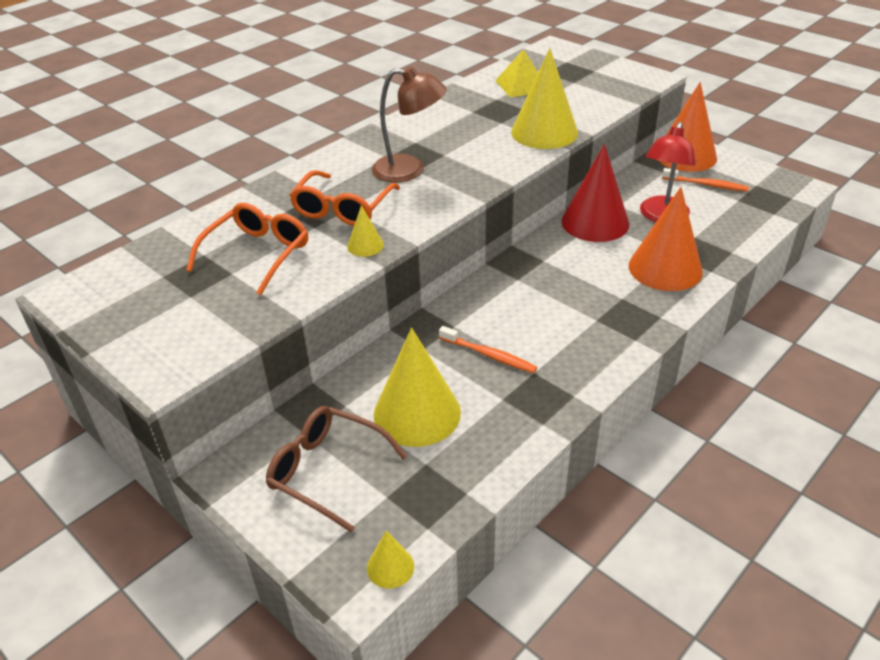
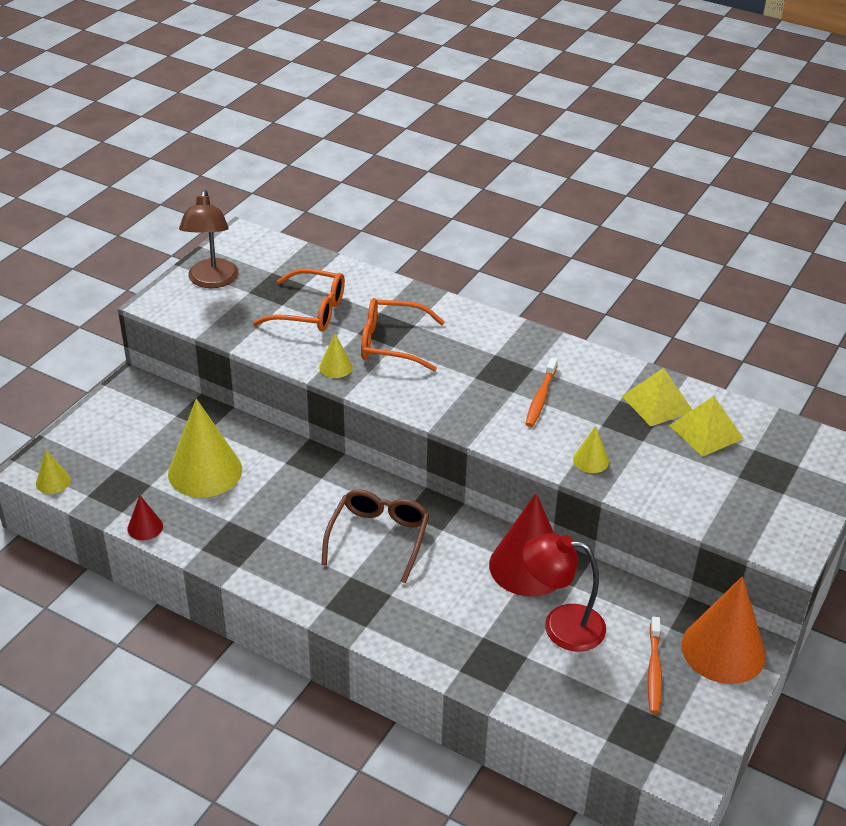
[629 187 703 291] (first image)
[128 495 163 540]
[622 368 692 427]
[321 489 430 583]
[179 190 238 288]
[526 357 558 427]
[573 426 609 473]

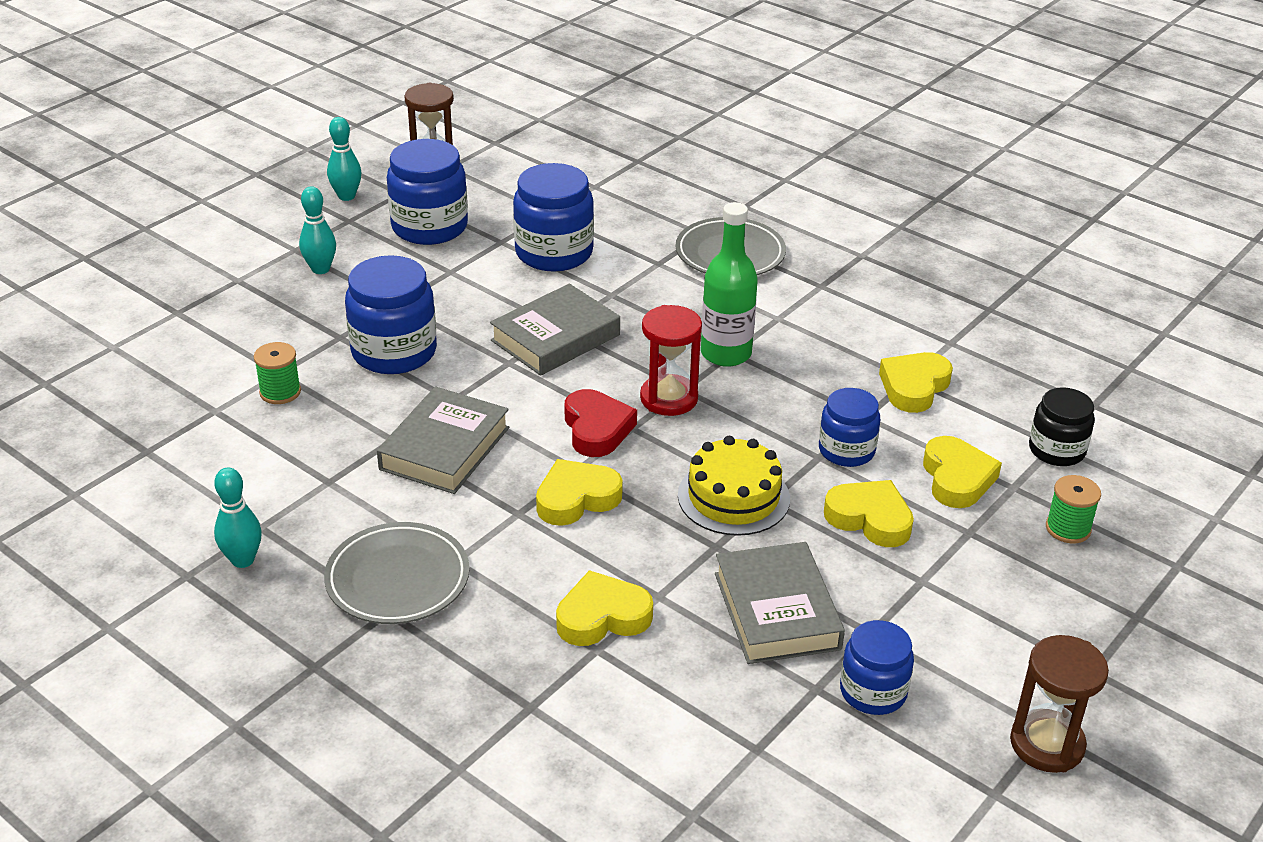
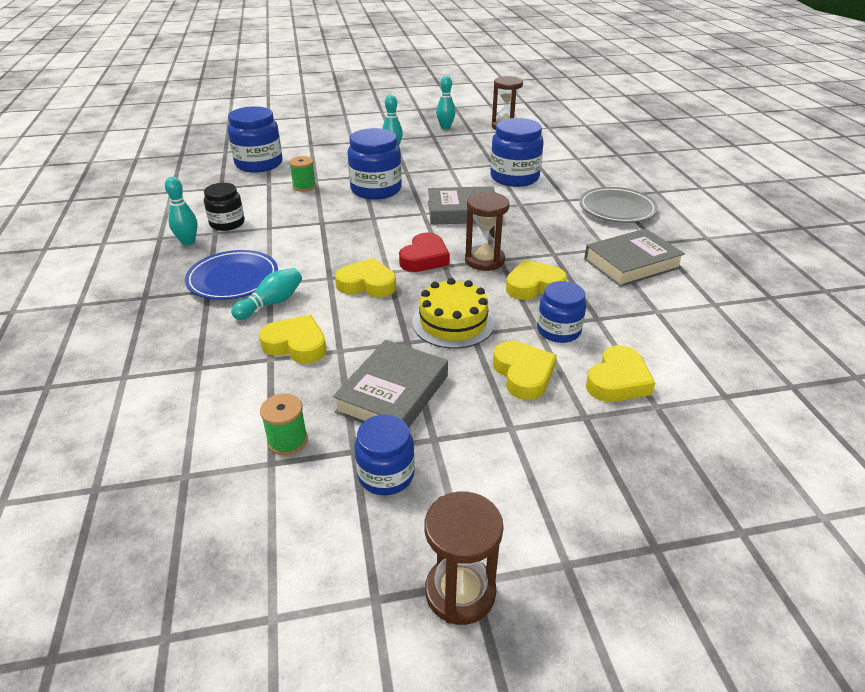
[701 202 758 367] (first image)
[231 268 302 320]
[584 228 685 287]
[228 106 283 172]
[506 260 567 300]
[204 183 245 231]
[260 394 308 455]
[185 250 278 300]
[465 192 510 271]

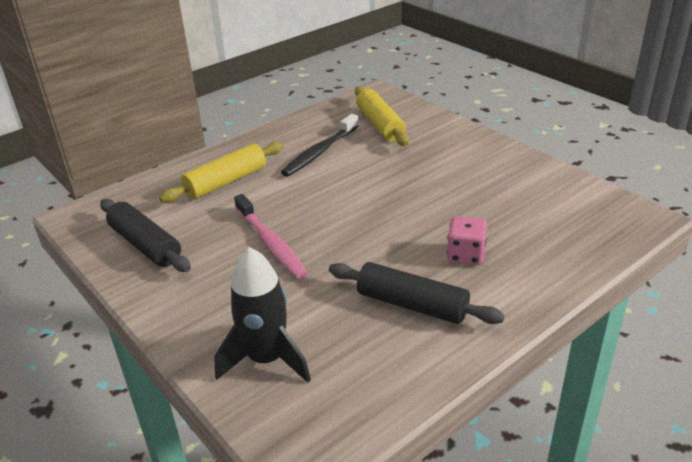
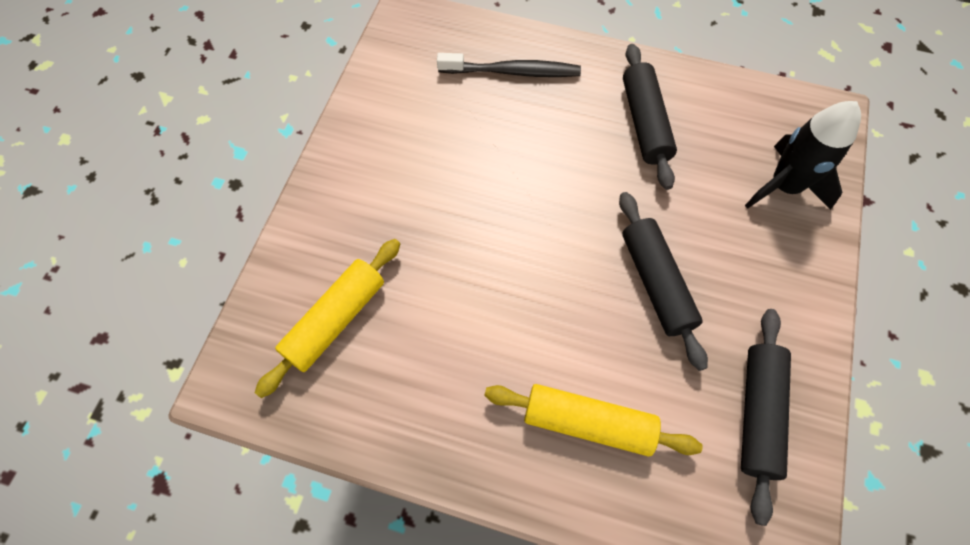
[447 216 487 265] (first image)
[437 53 581 77]
[619 192 708 371]

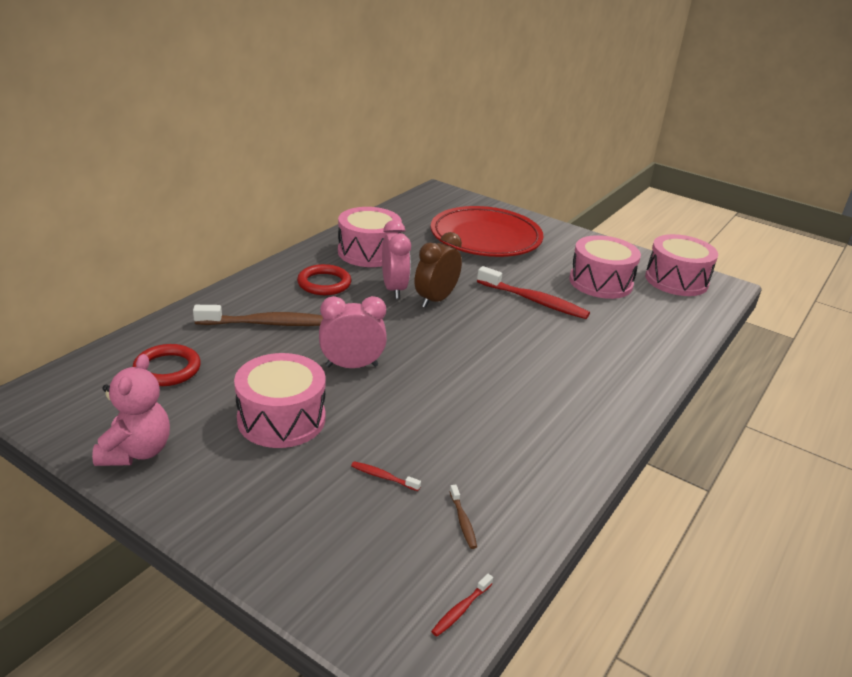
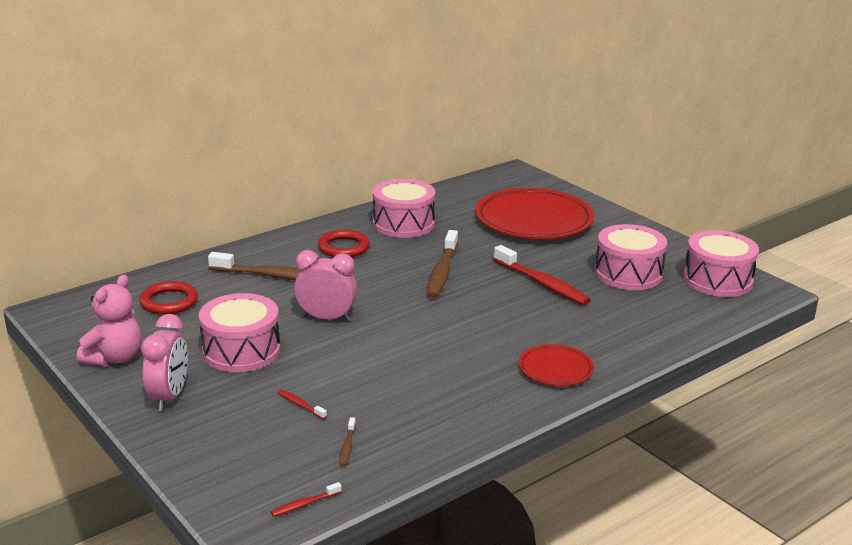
[519 344 594 386]
[141 314 188 411]
[426 230 458 299]

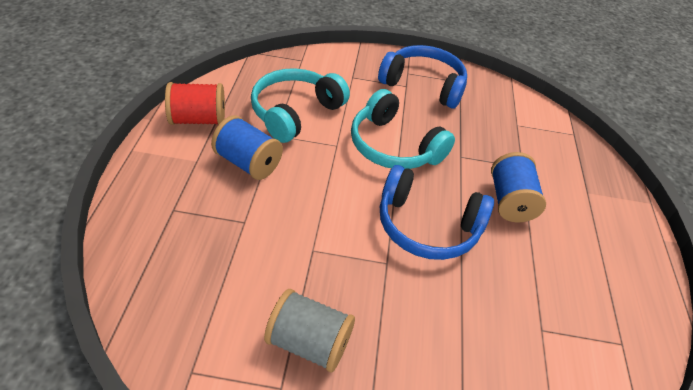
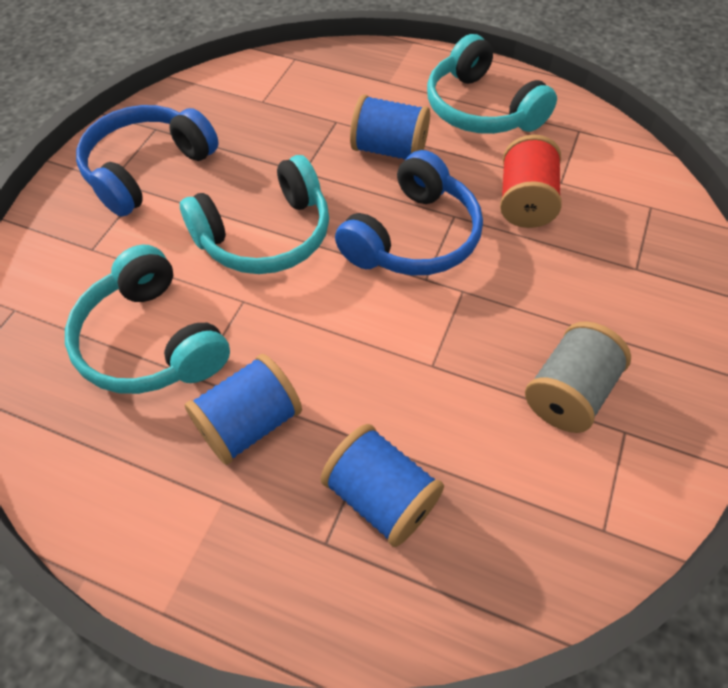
[321 424 444 547]
[427 34 557 134]
[500 135 562 228]

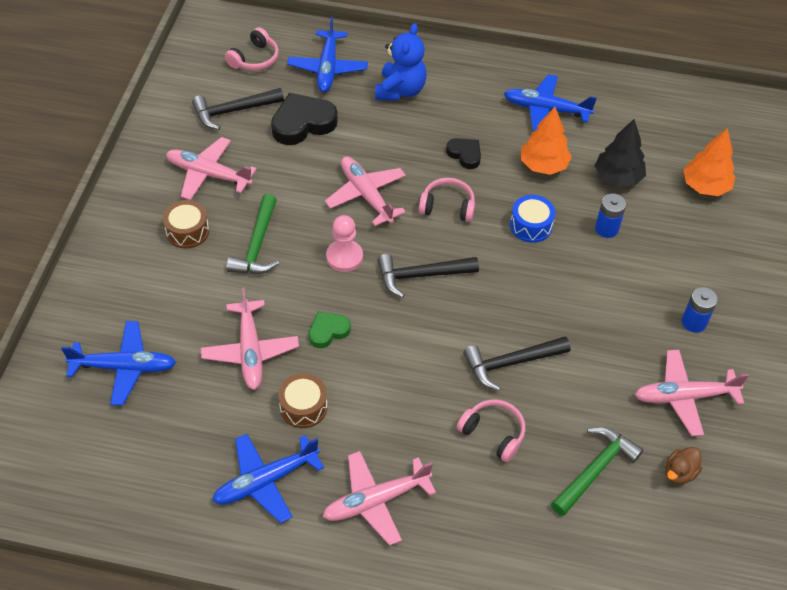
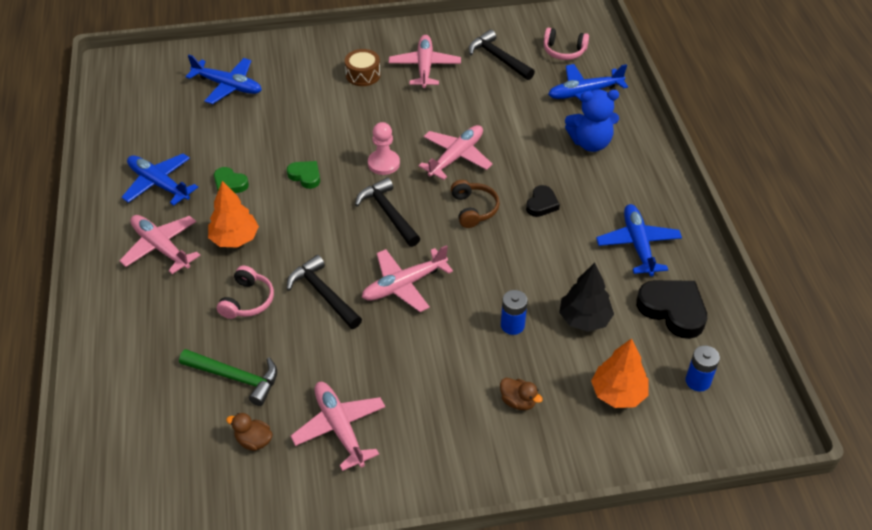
[226 194 279 274] (first image)
[510 195 555 243] (first image)
[500 378 543 410]
[362 245 453 312]
[636 280 707 339]
[208 181 259 247]
[686 345 720 392]
[214 167 249 193]
[451 180 500 228]
[185 55 262 104]

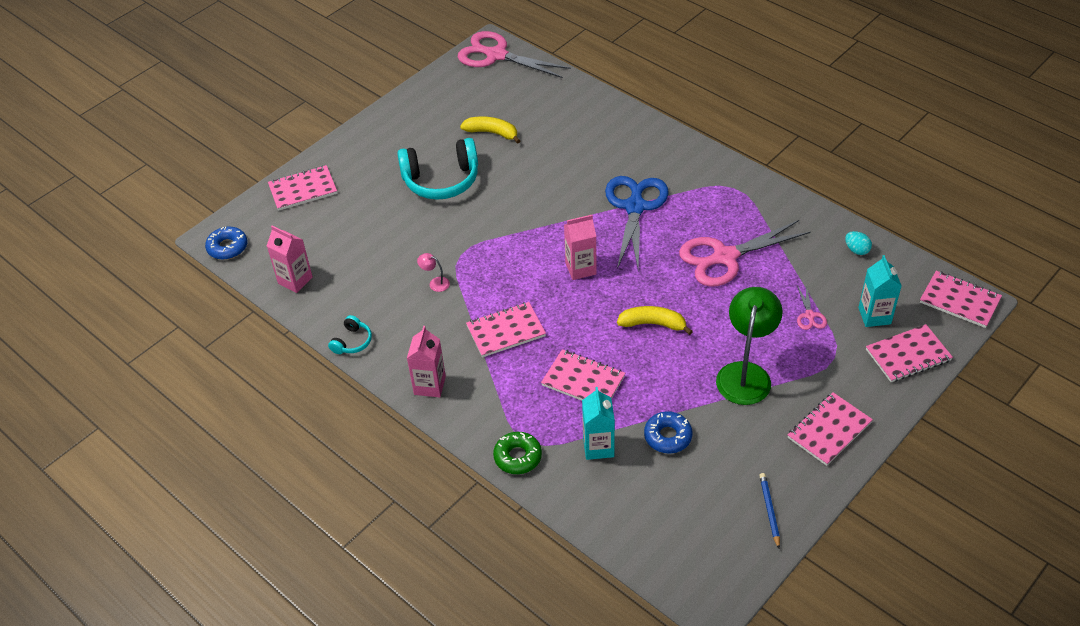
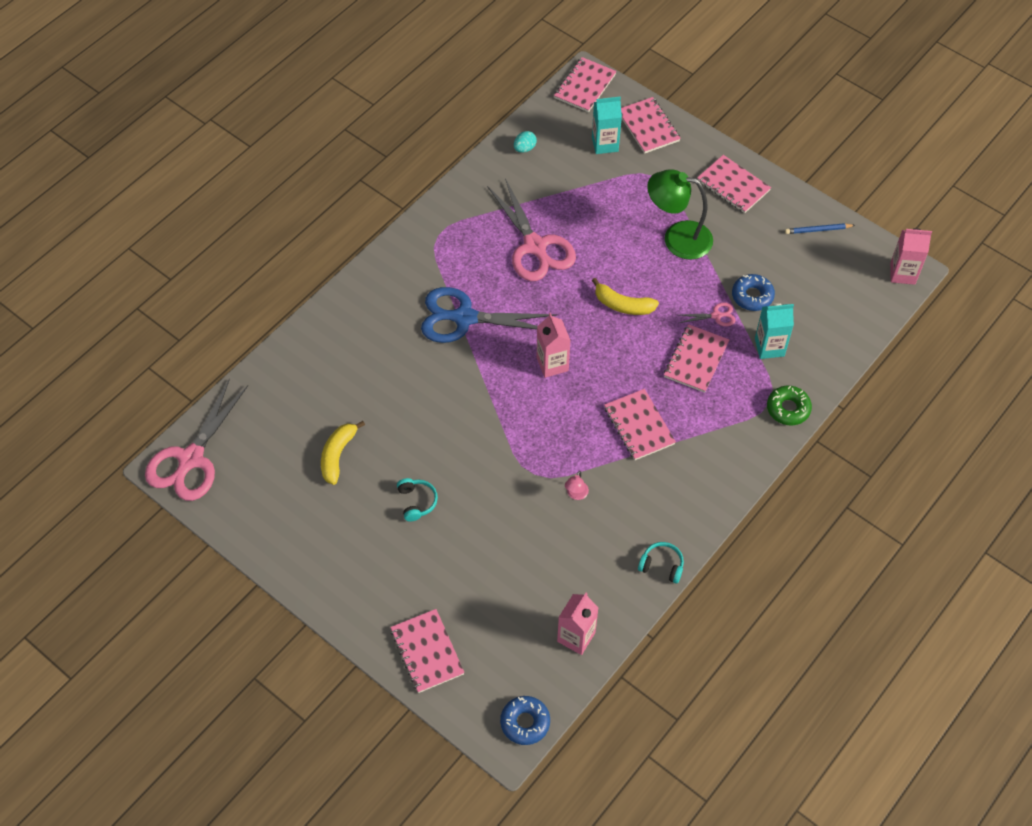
[890 228 932 285]
[679 303 736 326]
[592 278 659 315]
[397 478 438 522]

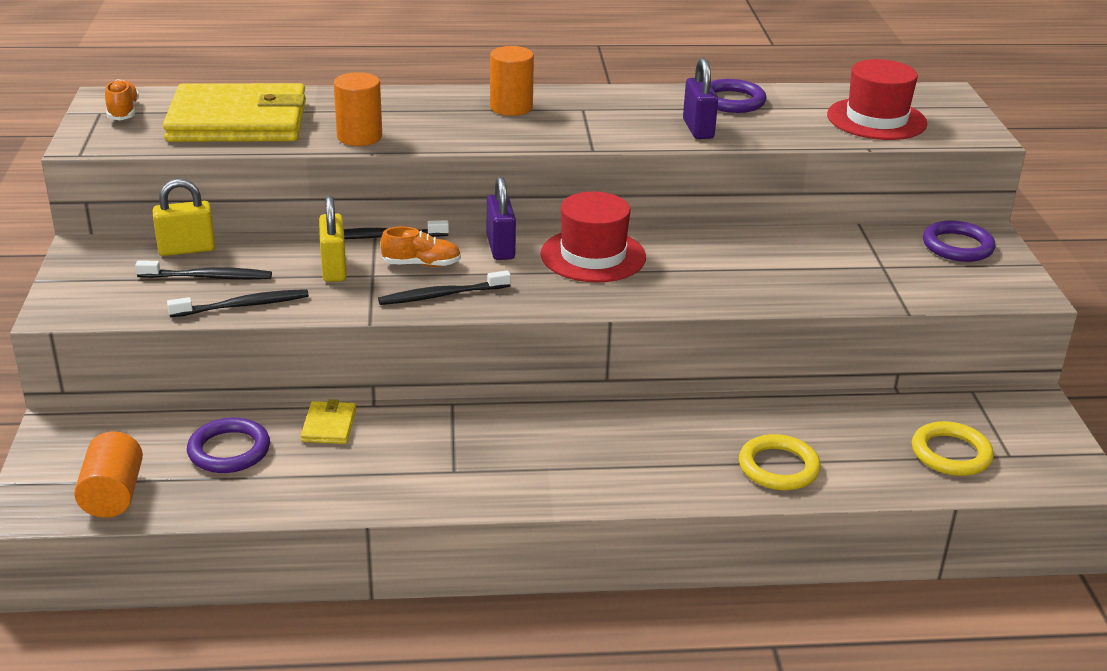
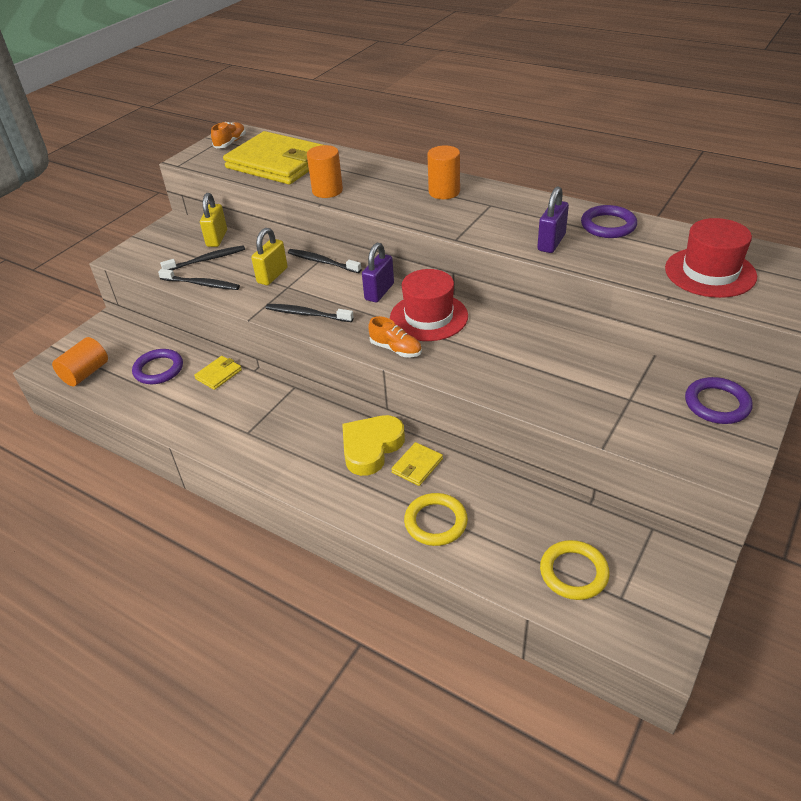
[342 415 405 476]
[391 442 443 486]
[368 316 422 357]
[160 245 245 270]
[200 193 227 247]

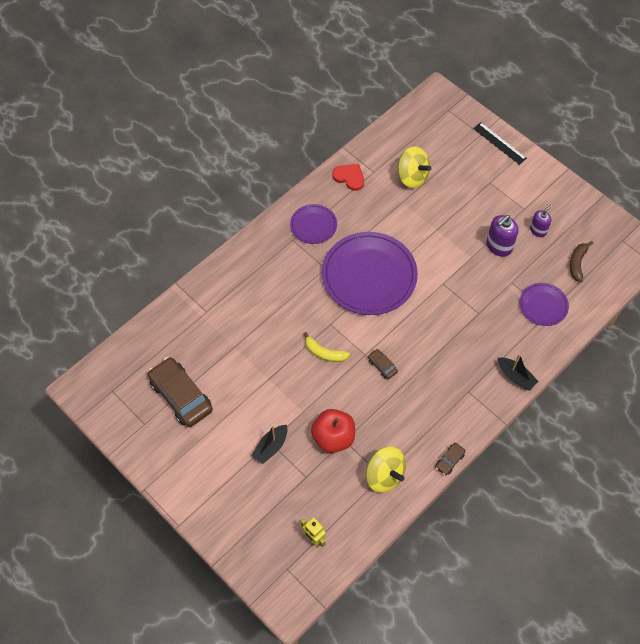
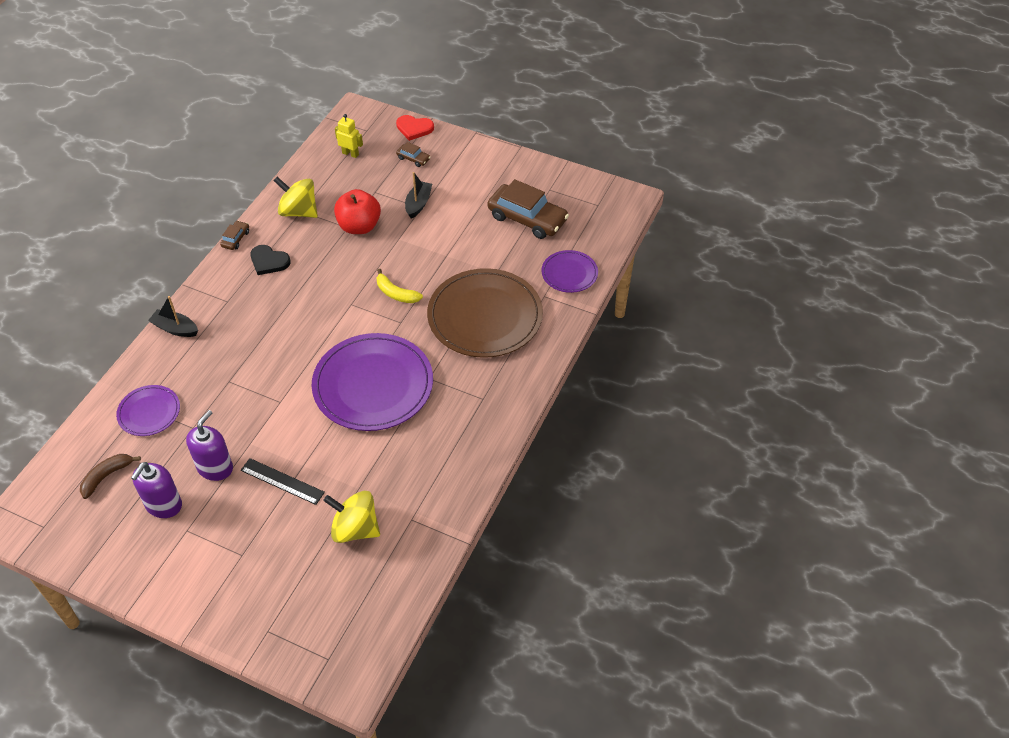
[250 245 290 275]
[427 268 543 358]
[541 250 598 293]
[396 115 434 141]
[396 142 430 167]
[241 458 325 505]
[377 269 423 303]
[80 454 141 499]
[131 462 182 518]

